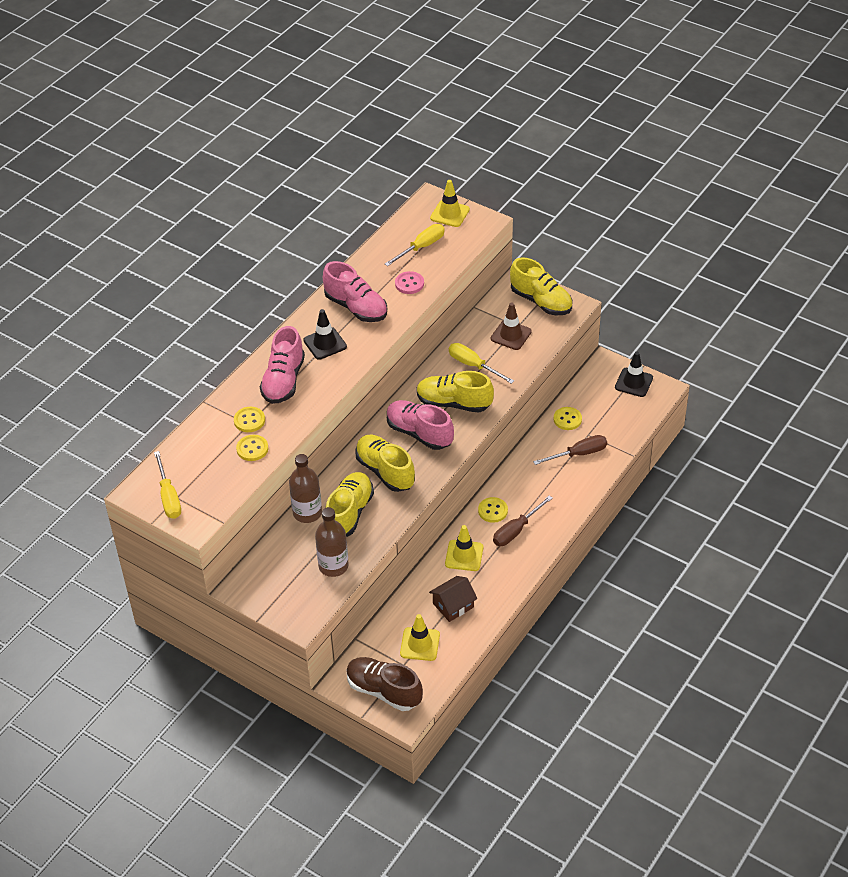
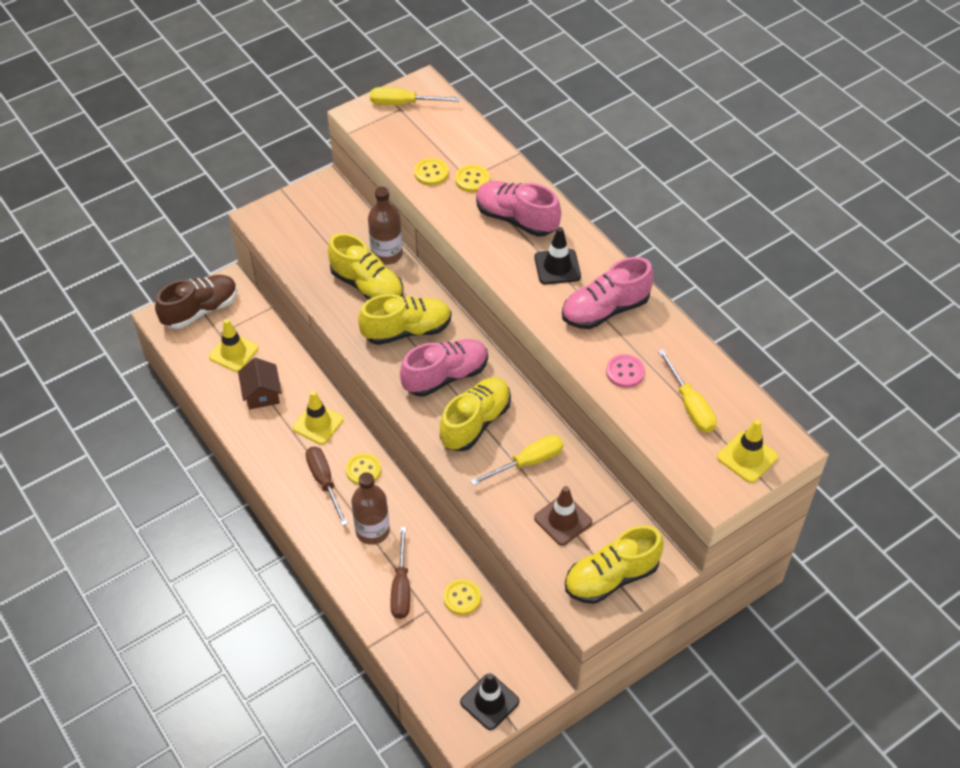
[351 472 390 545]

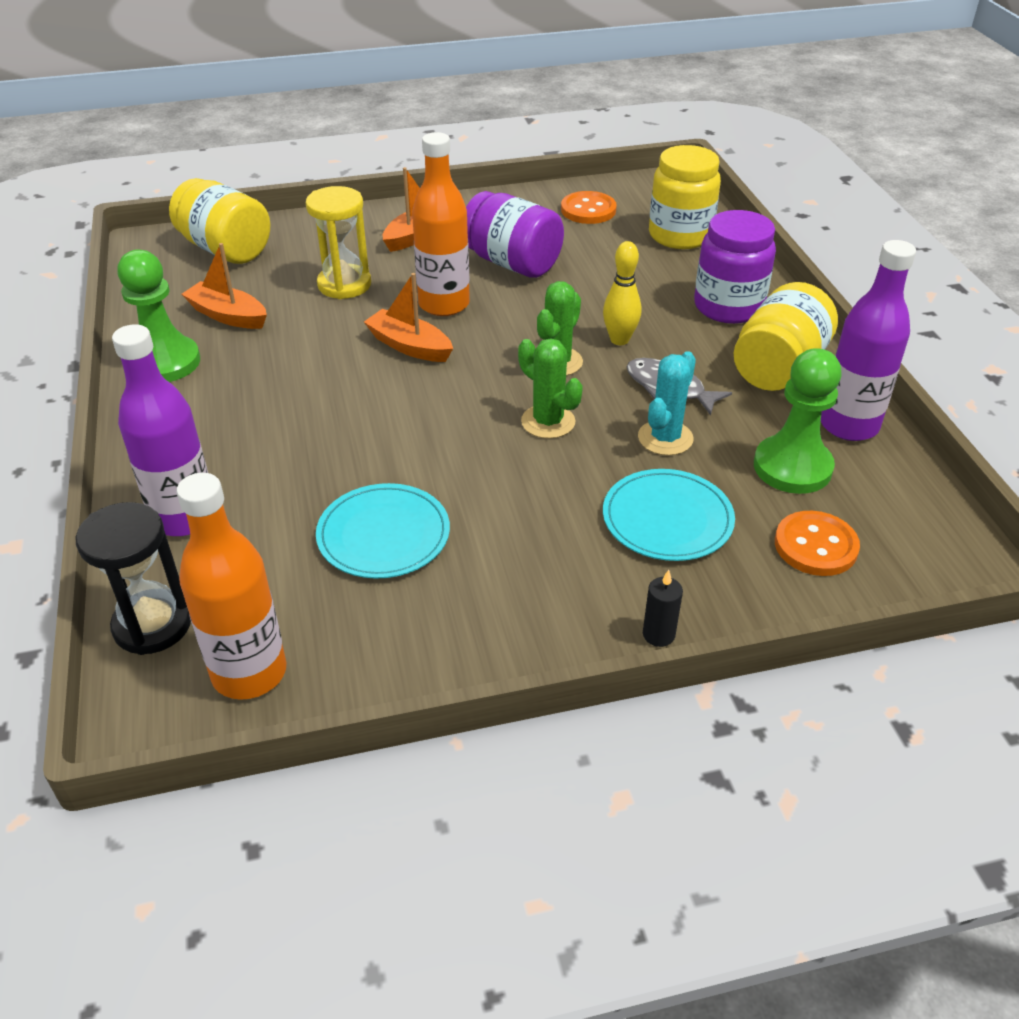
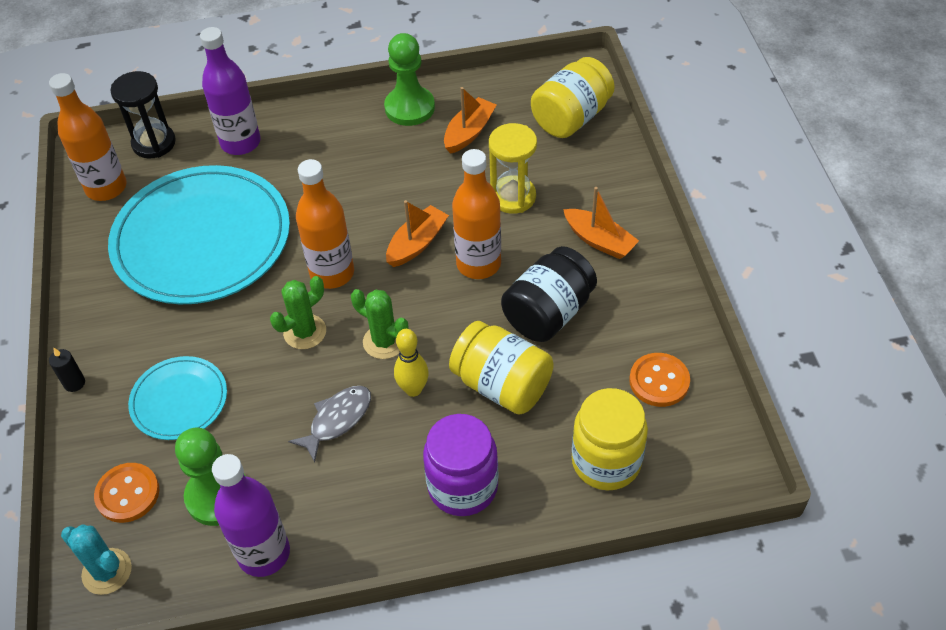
[296 159 354 289]
[61 524 132 595]
[449 321 554 414]
[501 246 597 342]
[108 165 290 304]

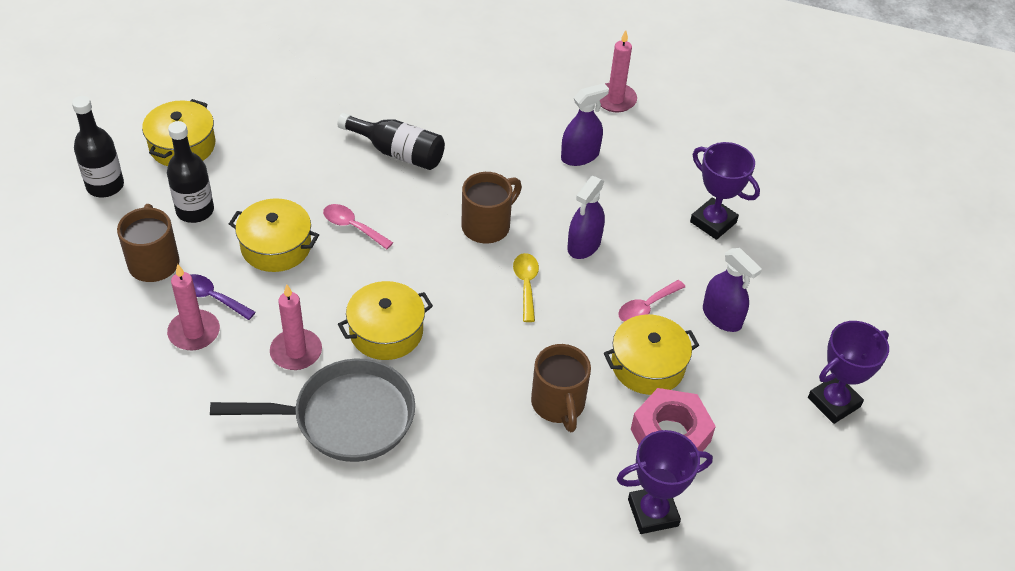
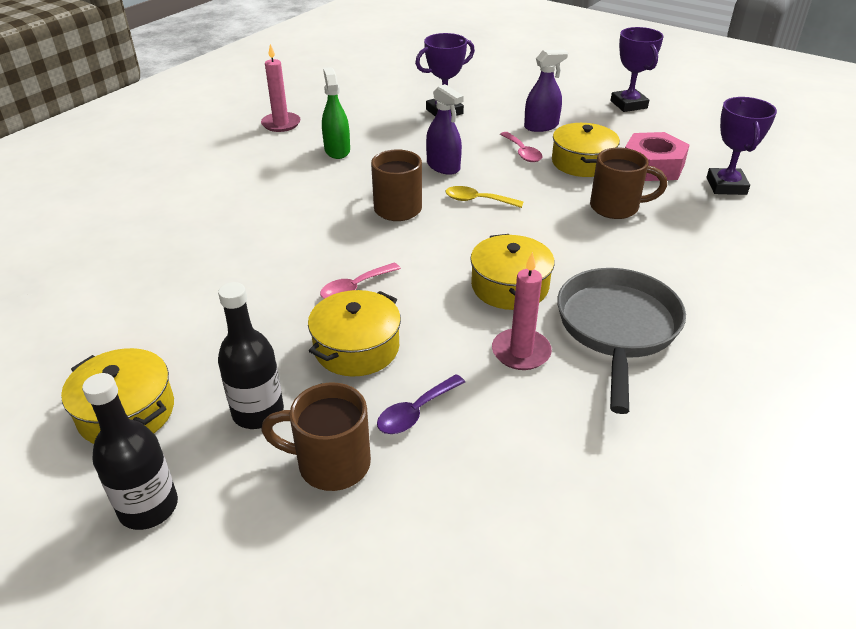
[167 264 220 351] (first image)
[337 113 445 170] (first image)
[322 67 350 159]

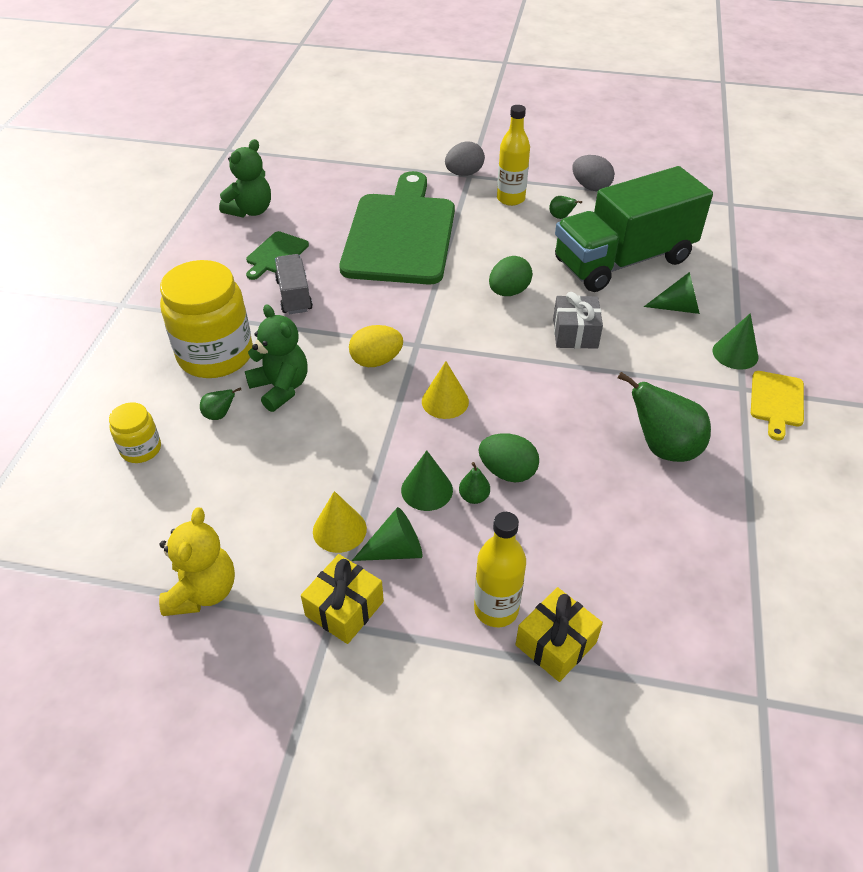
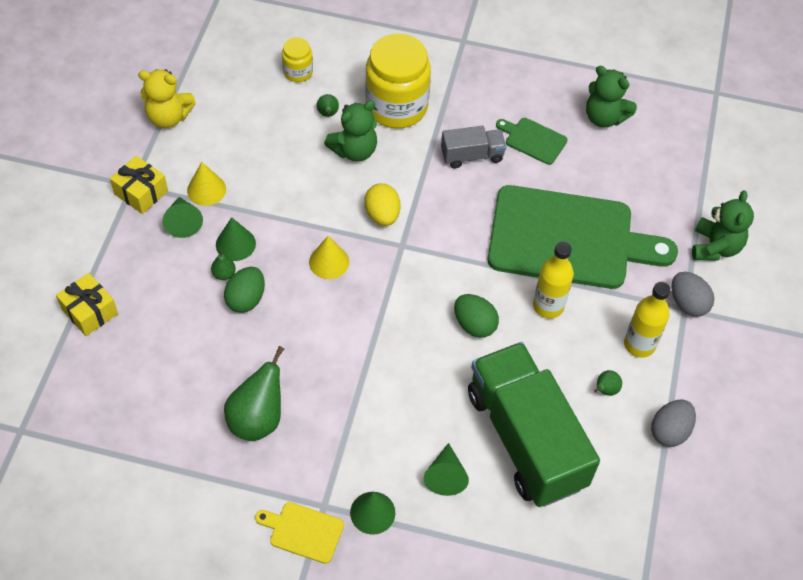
[553 292 603 349] (first image)
[692 191 754 260]
[533 241 574 319]

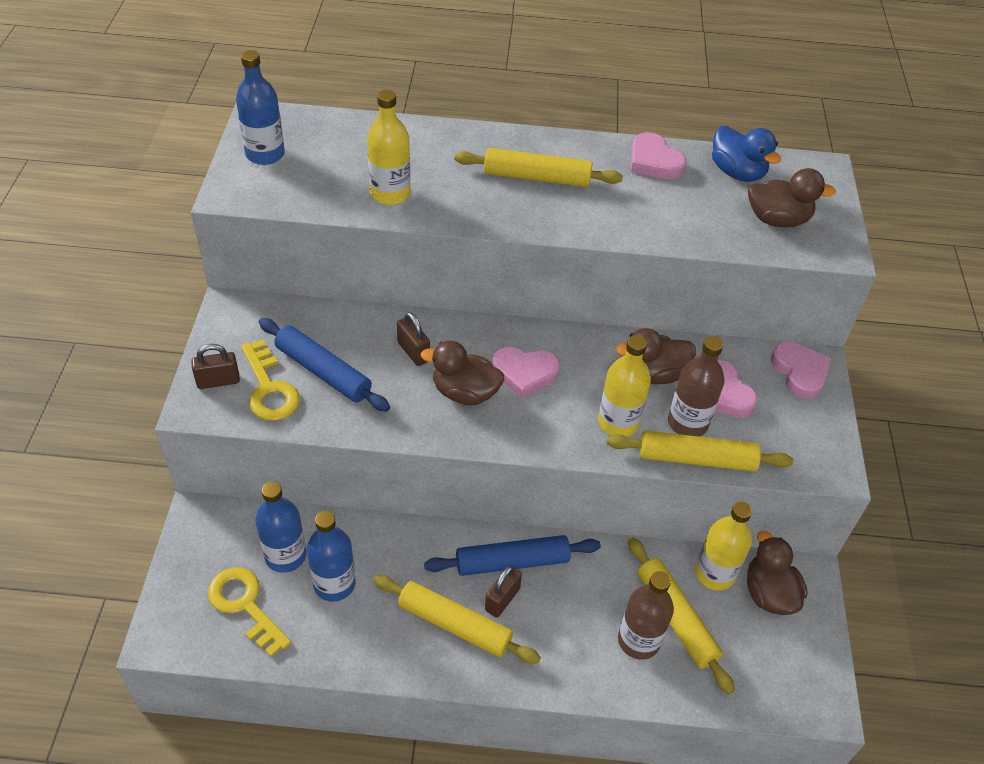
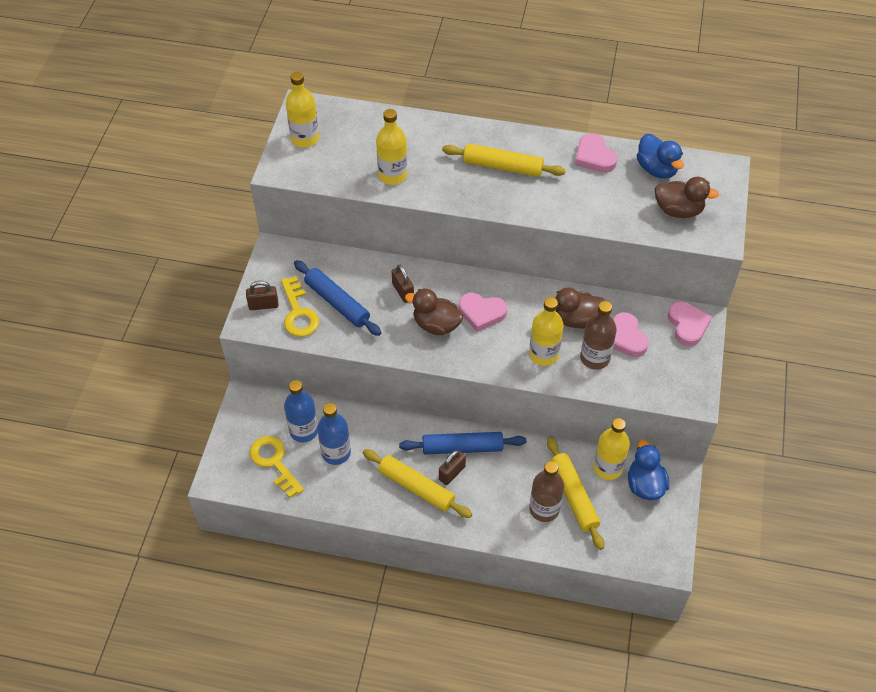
[607 431 793 471] (first image)
[286 72 319 147]
[628 440 669 500]

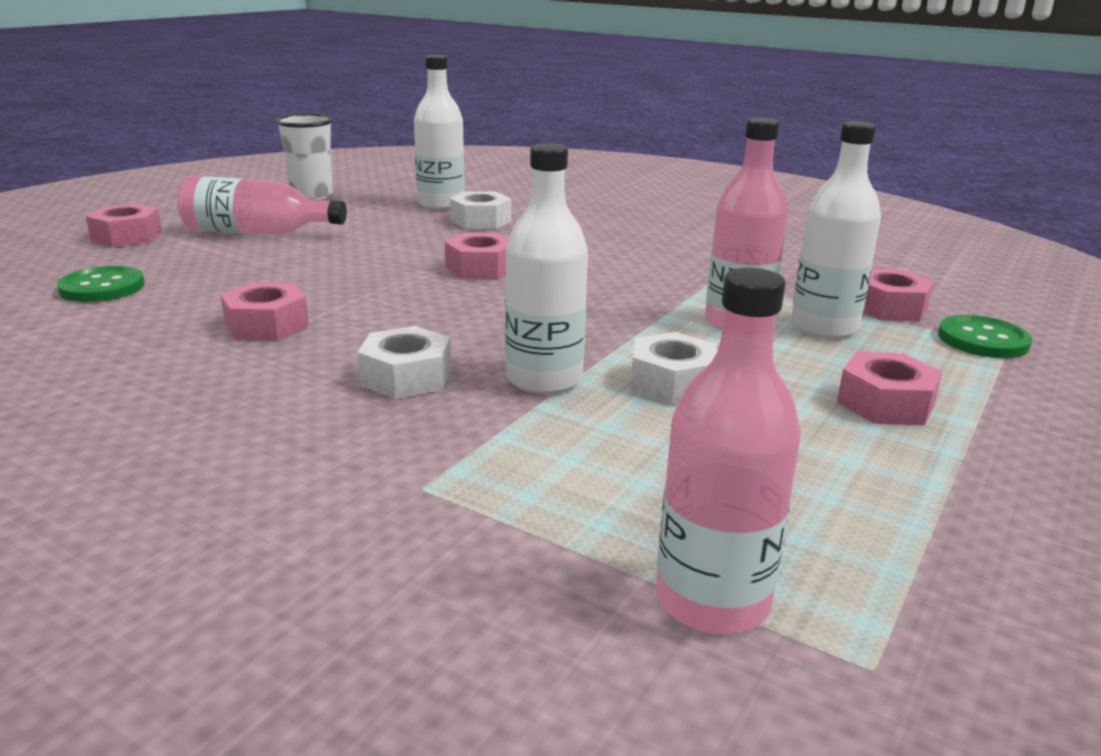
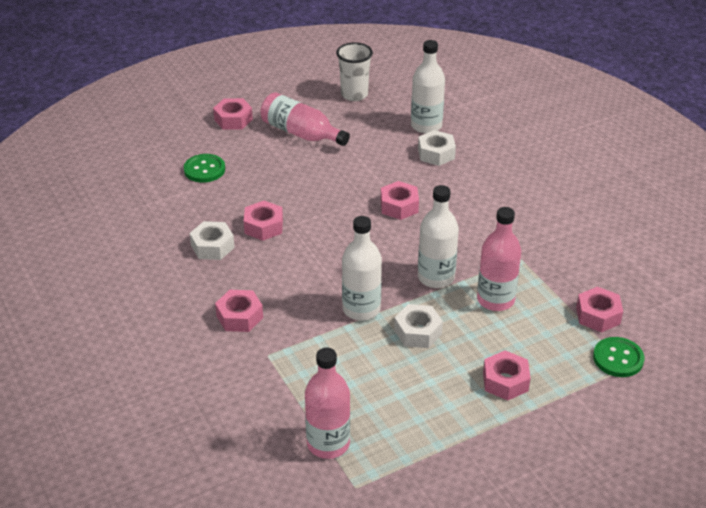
[215 290 263 332]
[190 221 235 260]
[418 185 459 288]

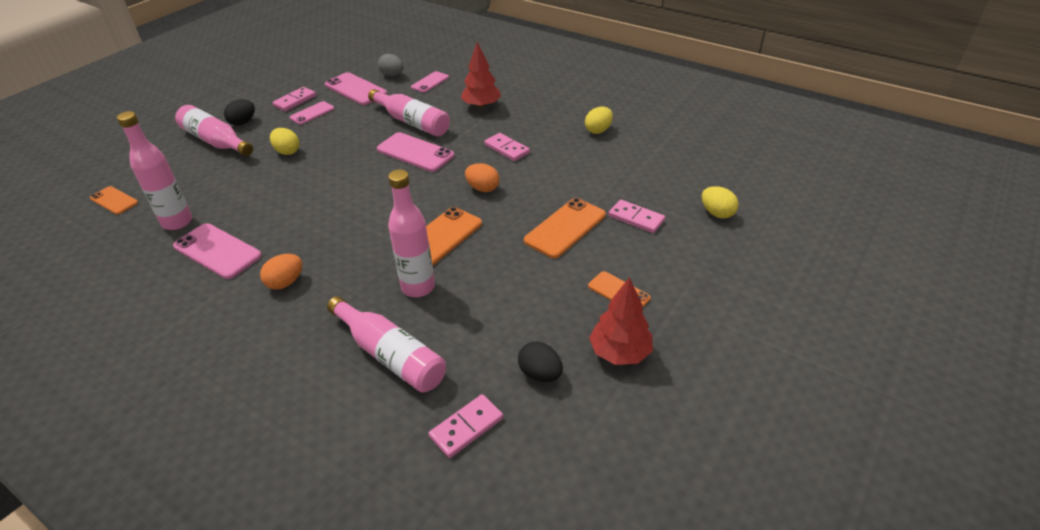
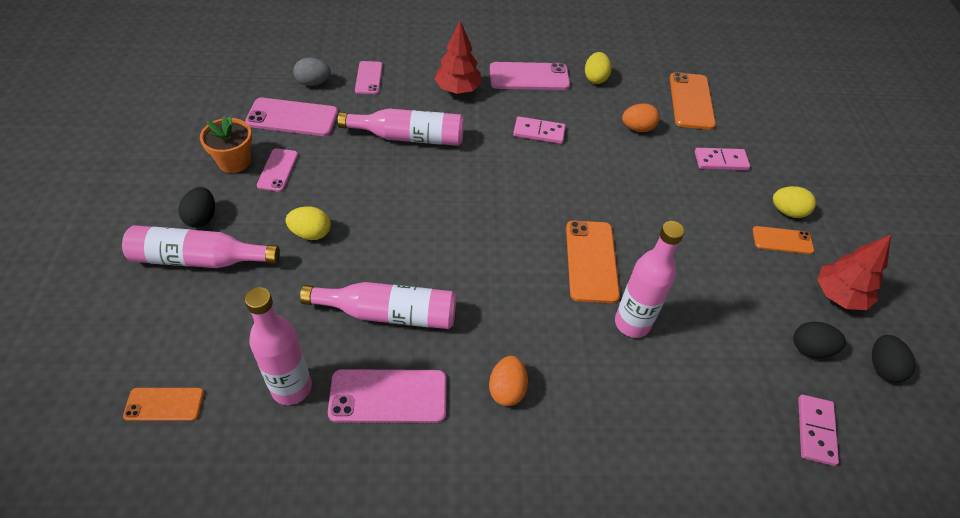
[872 335 915 382]
[300 282 456 329]
[490 62 570 90]
[622 104 660 132]
[670 72 716 130]
[773 186 816 218]
[200 115 252 173]

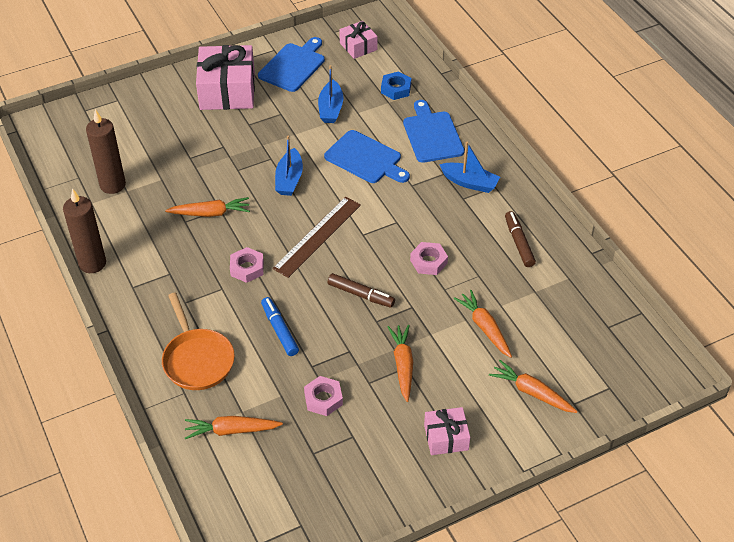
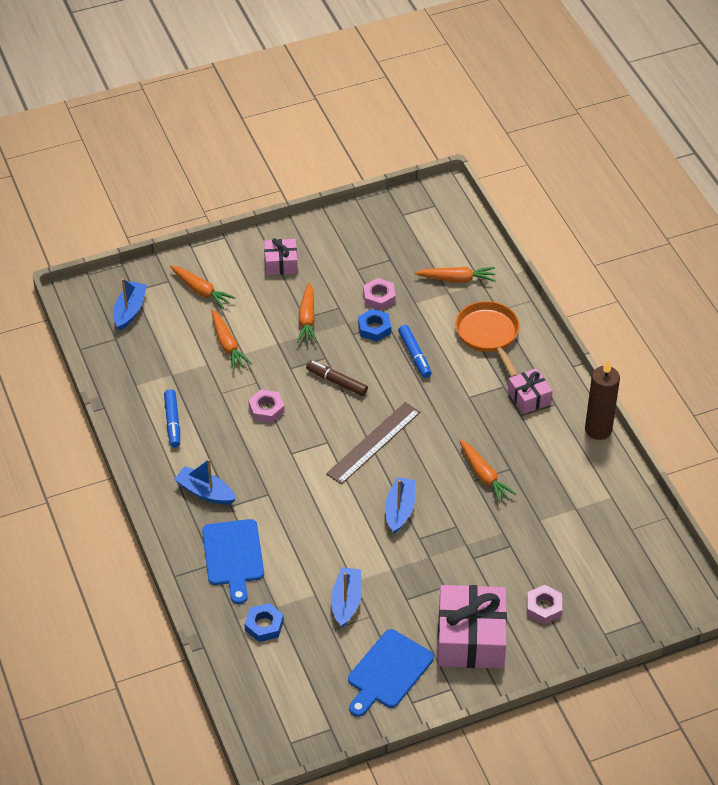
[86 109 126 194] (first image)
[324 130 410 183] (first image)
[113 278 147 331]
[358 309 391 342]
[527 585 562 624]
[508 368 552 414]
[164 389 180 448]
[459 439 517 503]

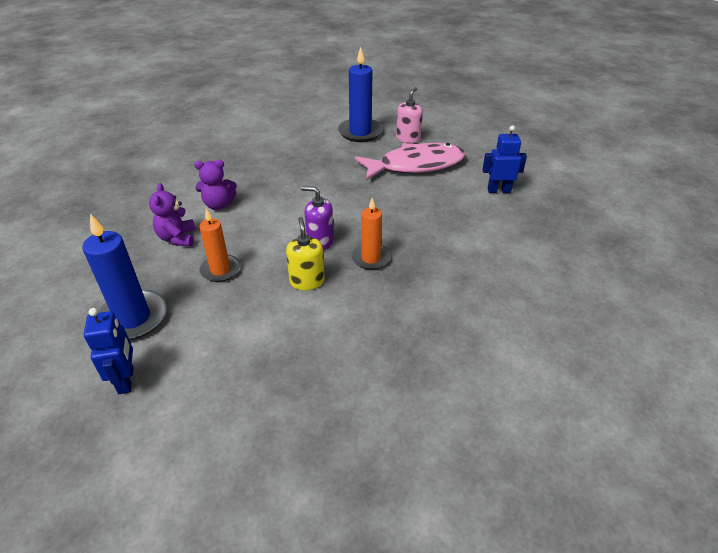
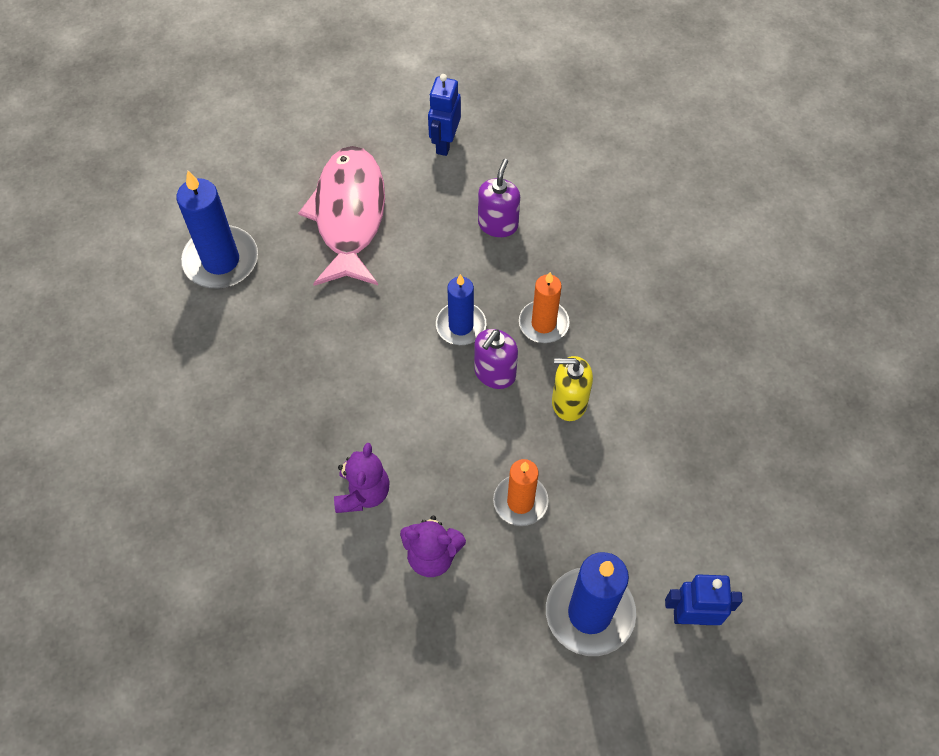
[396 87 423 143] (first image)
[436 274 486 345]
[478 159 520 237]

